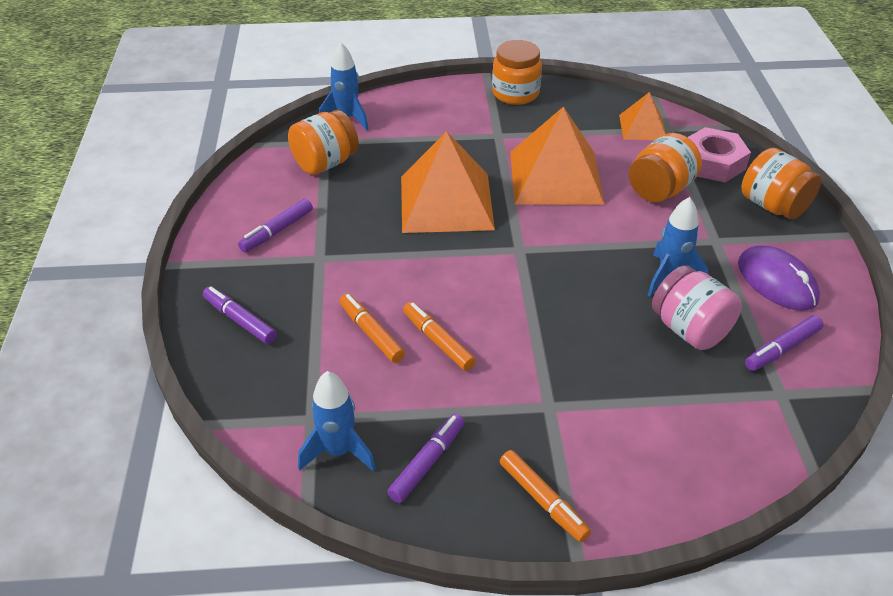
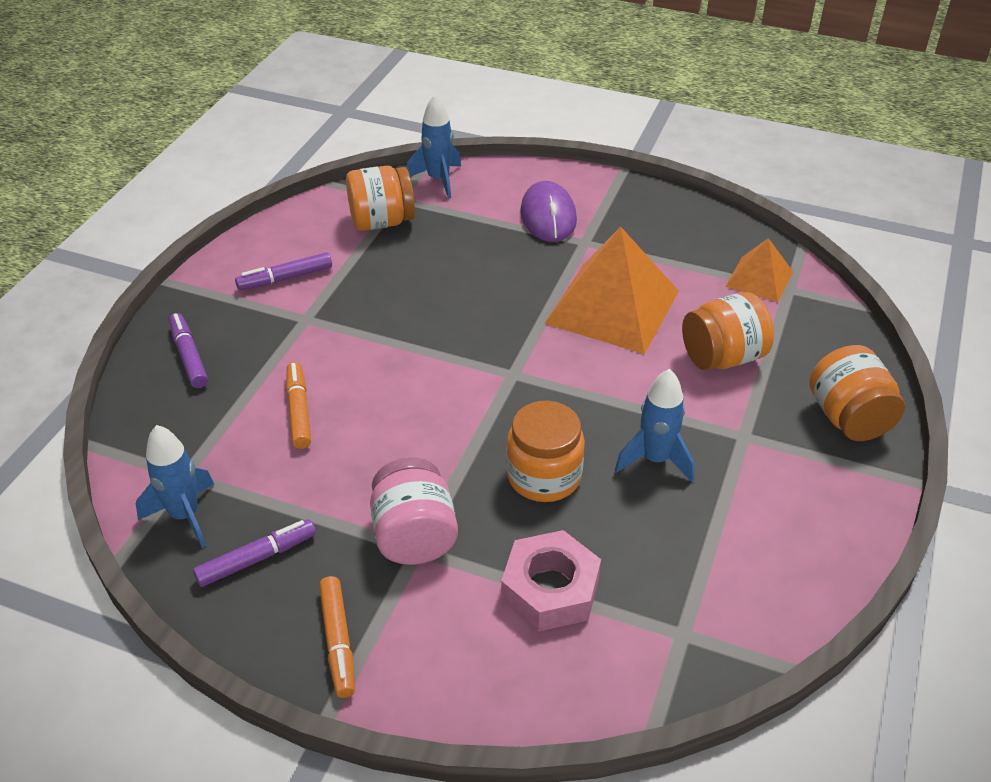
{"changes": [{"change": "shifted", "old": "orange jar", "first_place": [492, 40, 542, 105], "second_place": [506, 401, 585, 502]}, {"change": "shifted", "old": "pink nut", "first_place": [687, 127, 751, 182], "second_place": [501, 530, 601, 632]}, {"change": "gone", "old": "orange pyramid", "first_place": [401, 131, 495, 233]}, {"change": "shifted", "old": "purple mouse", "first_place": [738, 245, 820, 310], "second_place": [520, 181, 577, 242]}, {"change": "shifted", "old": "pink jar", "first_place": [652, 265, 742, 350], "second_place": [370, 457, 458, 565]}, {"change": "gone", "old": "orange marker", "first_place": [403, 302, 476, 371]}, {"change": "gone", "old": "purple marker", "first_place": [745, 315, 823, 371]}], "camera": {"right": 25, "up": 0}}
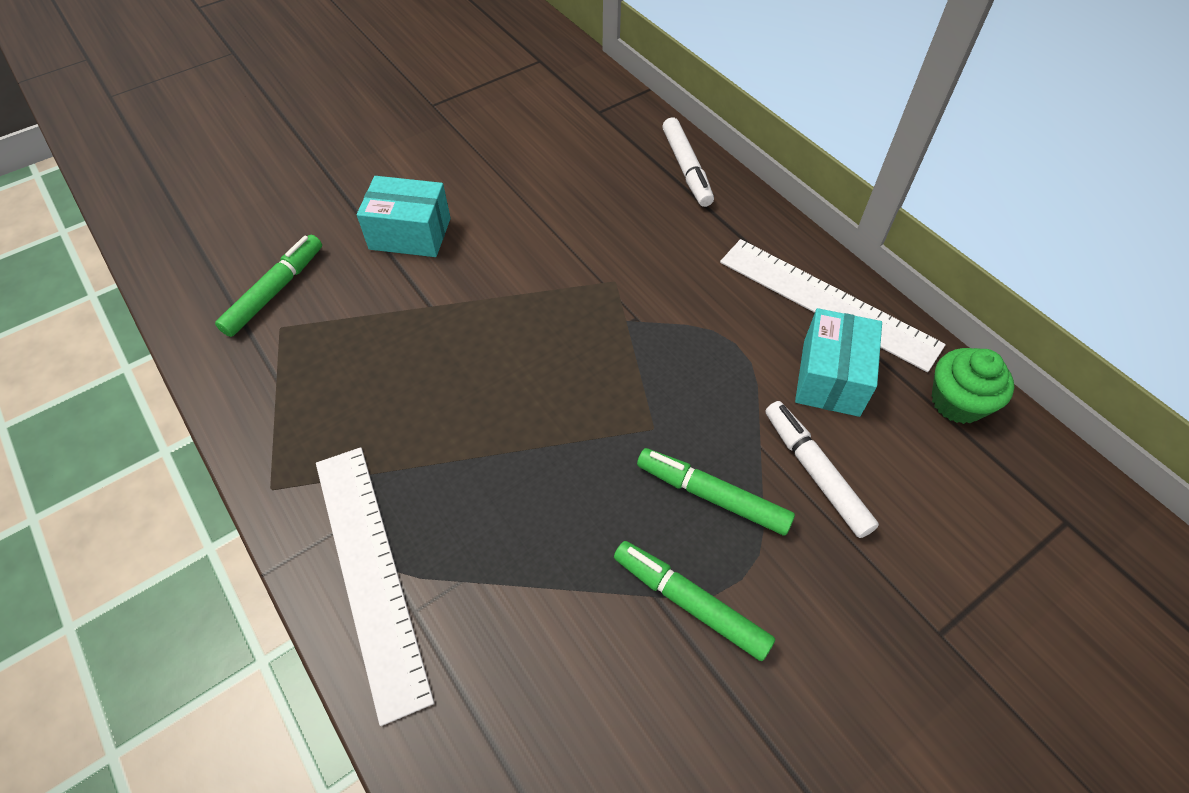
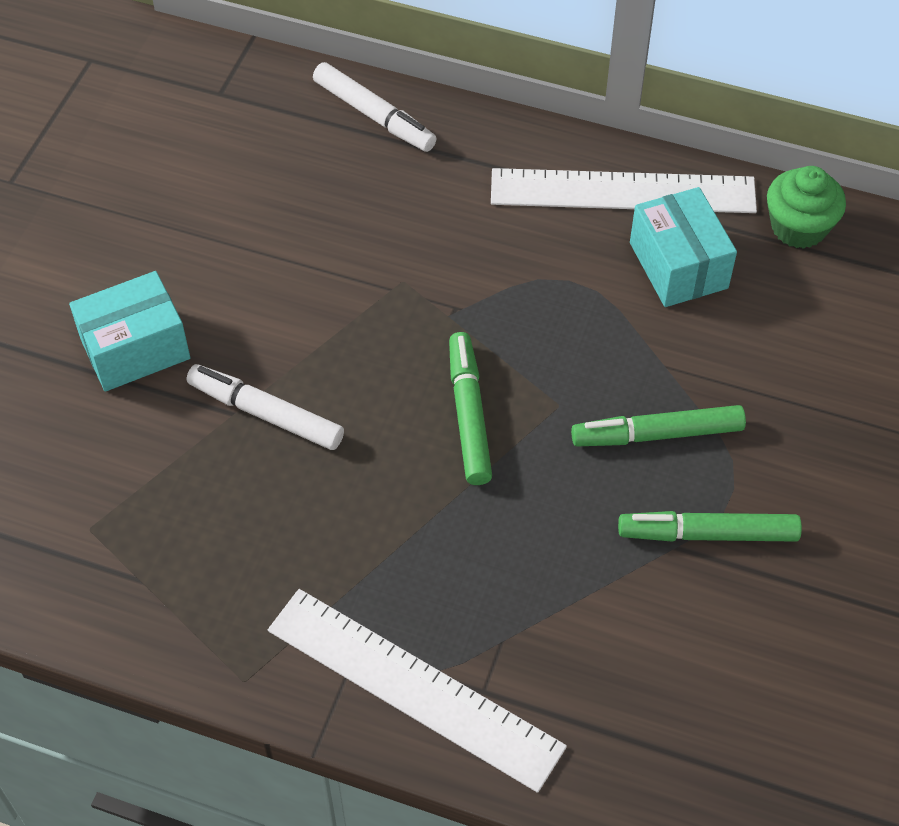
{"changes": [{"change": "shifted", "old": "green marker", "first_place": [215, 235, 322, 337], "second_place": [449, 332, 492, 485]}, {"change": "shifted", "old": "white marker", "first_place": [765, 401, 879, 538], "second_place": [187, 364, 344, 450]}], "camera": {"right": -35, "up": 0}}
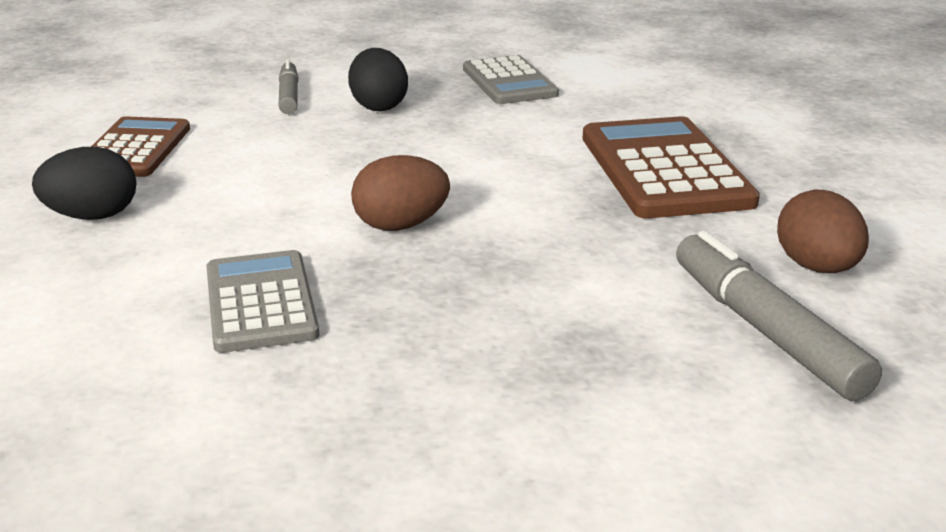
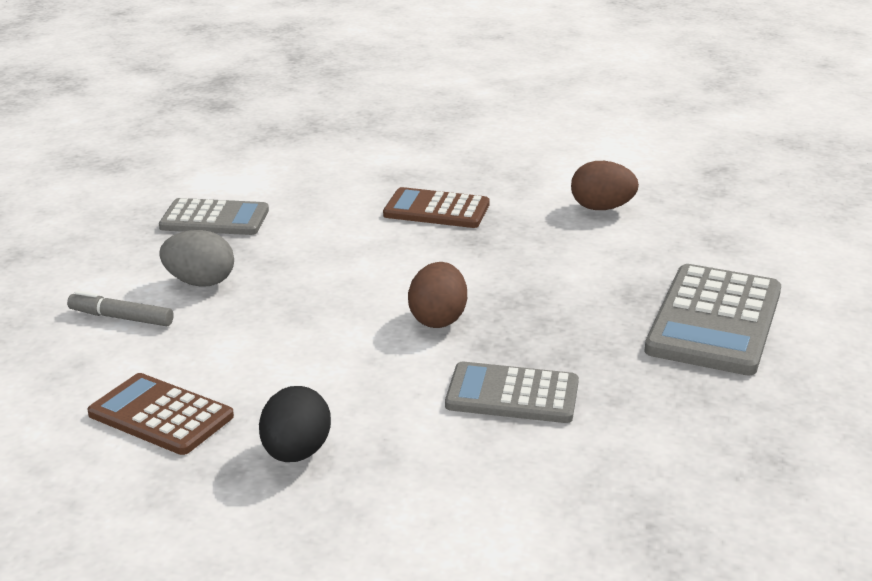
{"changes": [{"change": "repainted", "old": "black egg", "new": "grey egg", "first_place": [348, 48, 408, 111], "second_place": [159, 230, 234, 287]}, {"change": "scaled", "old": "brown calculator", "first_place": [583, 116, 760, 218], "second_place": [383, 187, 490, 228], "factor": 0.65}, {"change": "gone", "old": "grey marker", "first_place": [676, 231, 882, 401]}, {"change": "new", "new": "grey calculator", "second_place": [645, 264, 781, 375]}], "camera": {"right": -65, "up": 0}}
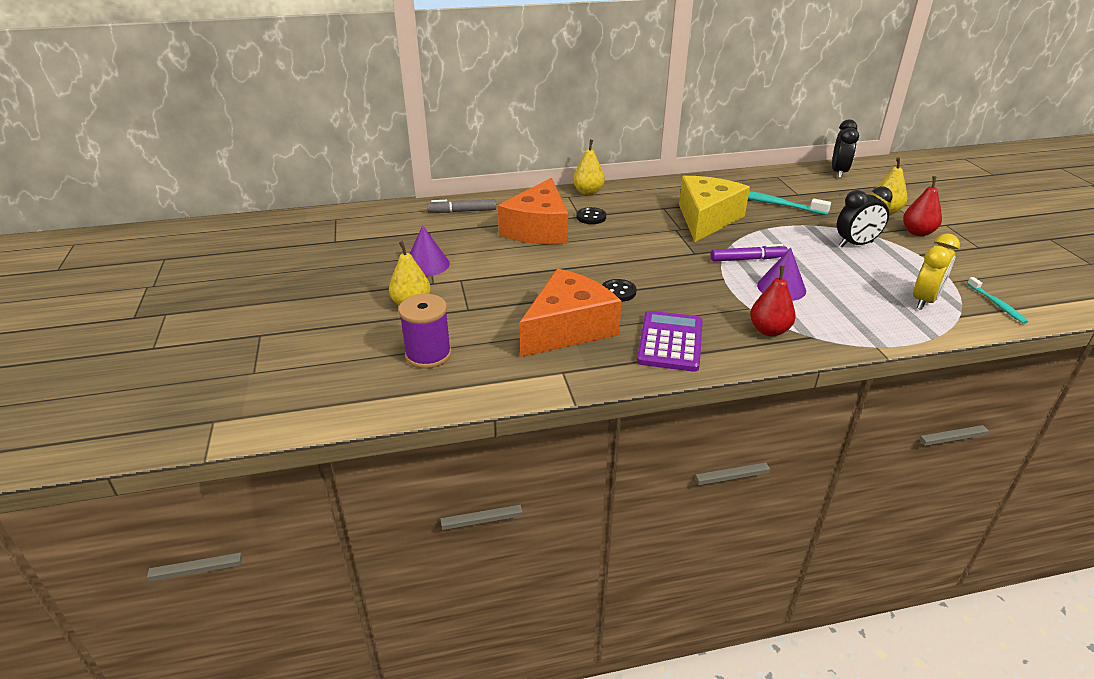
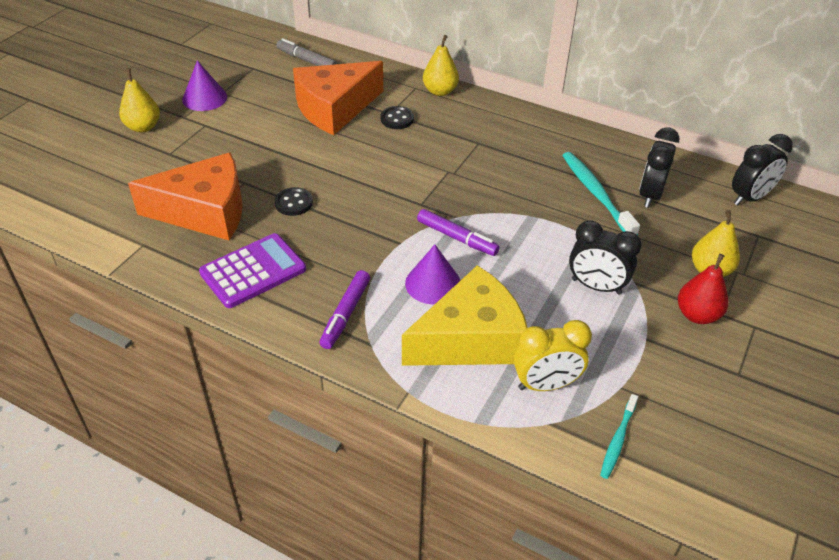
{"changes": [{"change": "shifted", "old": "yellow cheese", "first_place": [679, 176, 750, 242], "second_place": [402, 265, 528, 366]}, {"change": "swapped", "old": "red pear", "new": "purple marker", "first_place": [750, 266, 796, 336], "second_place": [319, 270, 370, 349]}, {"change": "gone", "old": "purple spool", "first_place": [398, 294, 451, 369]}, {"change": "new", "new": "black clock", "second_place": [639, 127, 680, 208]}], "camera": {"right": 40, "up": 10}}
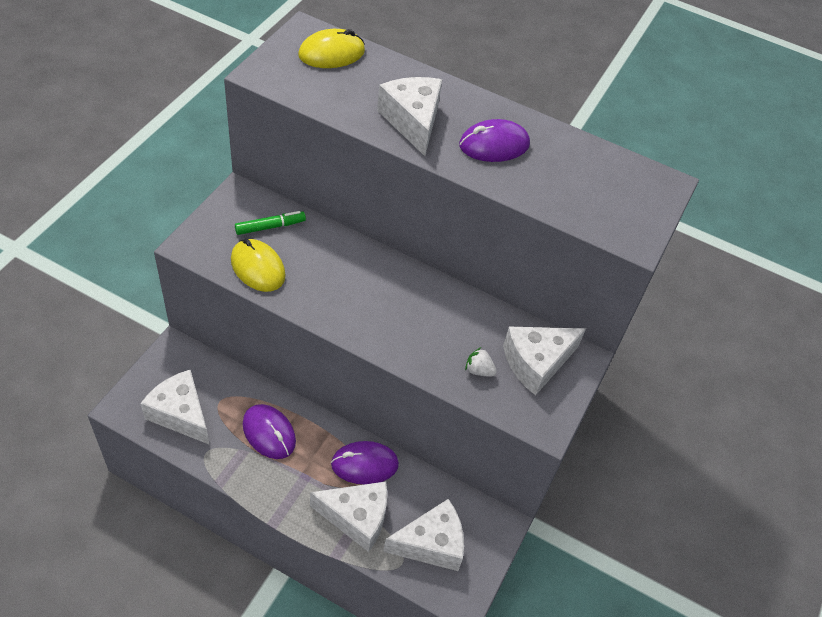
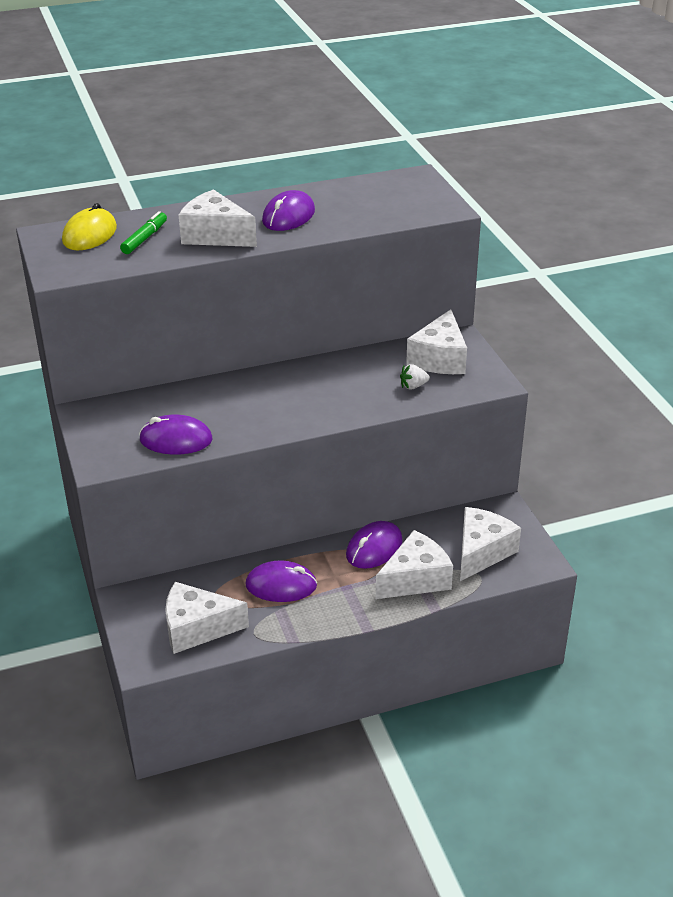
{"changes": [{"change": "shifted", "old": "green marker", "first_place": [235, 211, 306, 235], "second_place": [120, 211, 167, 254]}, {"change": "repainted", "old": "yellow mouse", "new": "purple mouse", "first_place": [231, 239, 286, 292], "second_place": [139, 415, 212, 455]}], "camera": {"right": -40, "up": -15}}
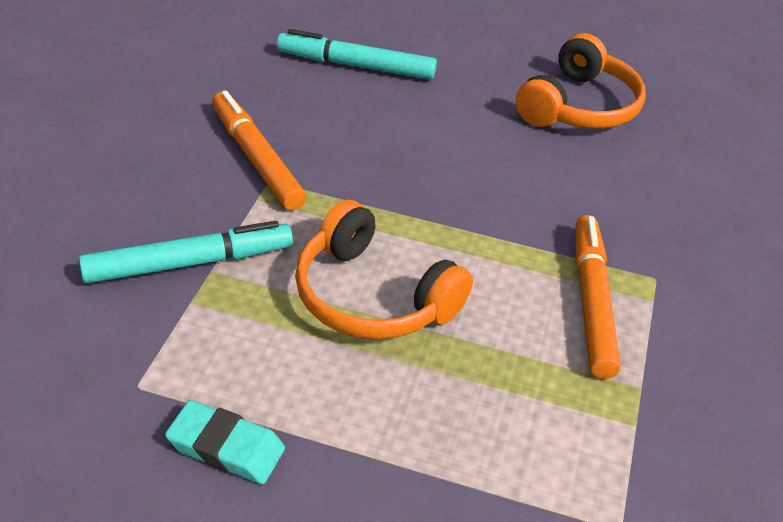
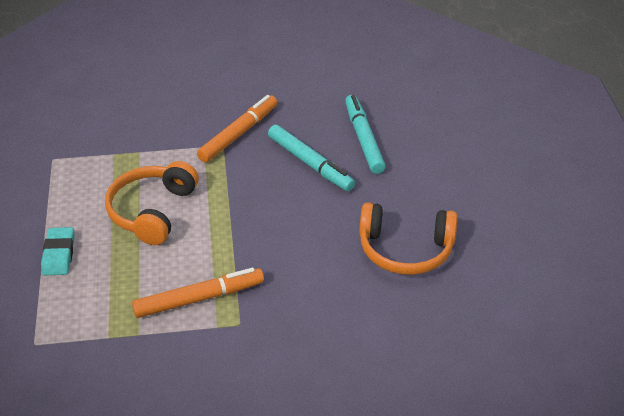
{"changes": [{"change": "shifted", "old": "turquoise marker", "first_place": [79, 221, 293, 284], "second_place": [268, 125, 355, 191]}, {"change": "shifted", "old": "turquoise eraser", "first_place": [165, 400, 285, 484], "second_place": [41, 227, 75, 275]}], "camera": {"right": 70, "up": 0}}
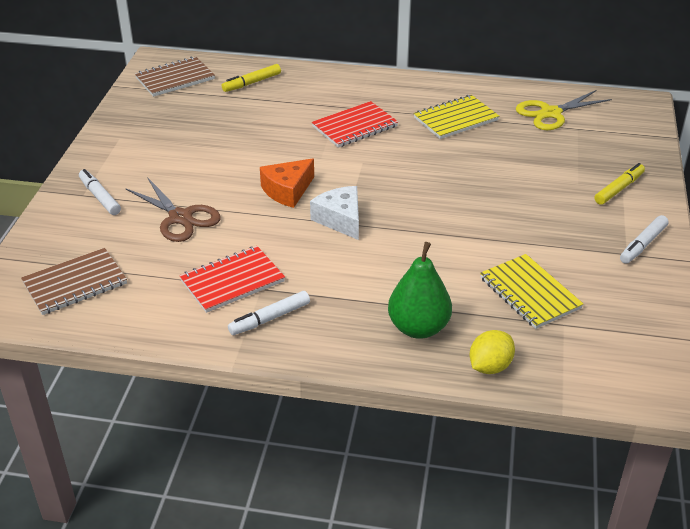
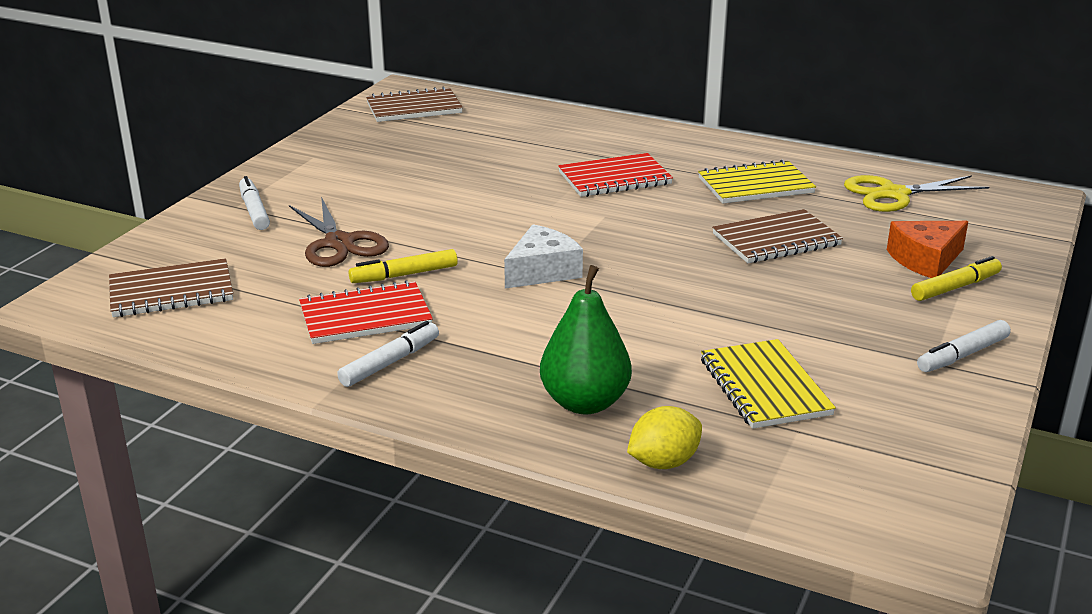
{"changes": [{"change": "shifted", "old": "yellow marker", "first_place": [222, 64, 281, 92], "second_place": [349, 249, 458, 283]}, {"change": "shifted", "old": "orange cheese", "first_place": [260, 158, 314, 208], "second_place": [887, 221, 968, 278]}, {"change": "rotated", "old": "white cheese", "first_place": [310, 186, 359, 240], "second_place": [504, 224, 583, 289], "degrees": 60}, {"change": "rotated", "old": "white marker", "first_place": [228, 291, 310, 335], "second_place": [337, 321, 439, 387], "degrees": 150}, {"change": "new", "new": "brown notebook", "second_place": [712, 209, 843, 263]}], "camera": {"right": 15, "up": -10}}
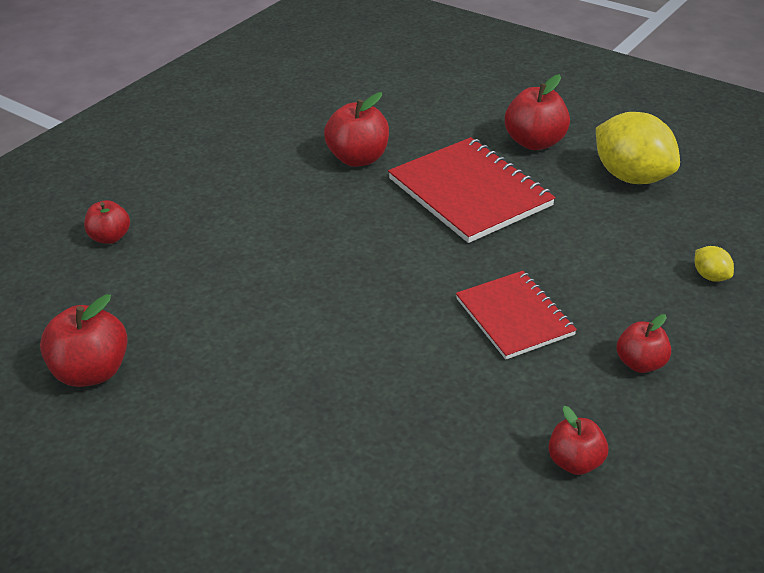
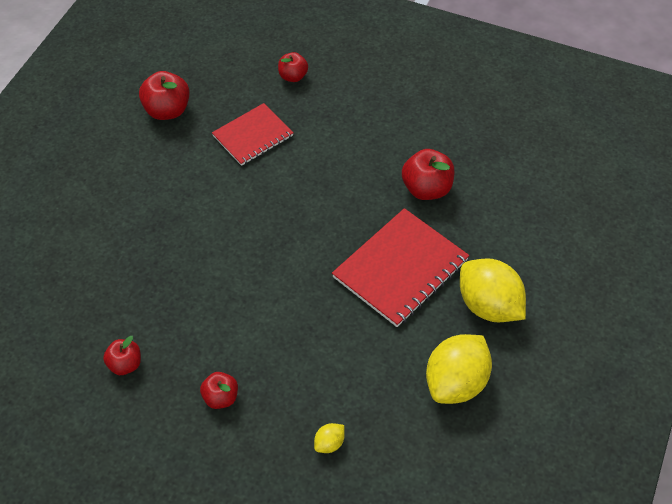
{"changes": [{"change": "swapped", "old": "red apple", "new": "yellow lemon", "first_place": [505, 74, 570, 150], "second_place": [460, 258, 526, 322]}, {"change": "shifted", "old": "red notebook", "first_place": [456, 271, 577, 360], "second_place": [212, 103, 294, 166]}], "camera": {"right": 75, "up": 15}}
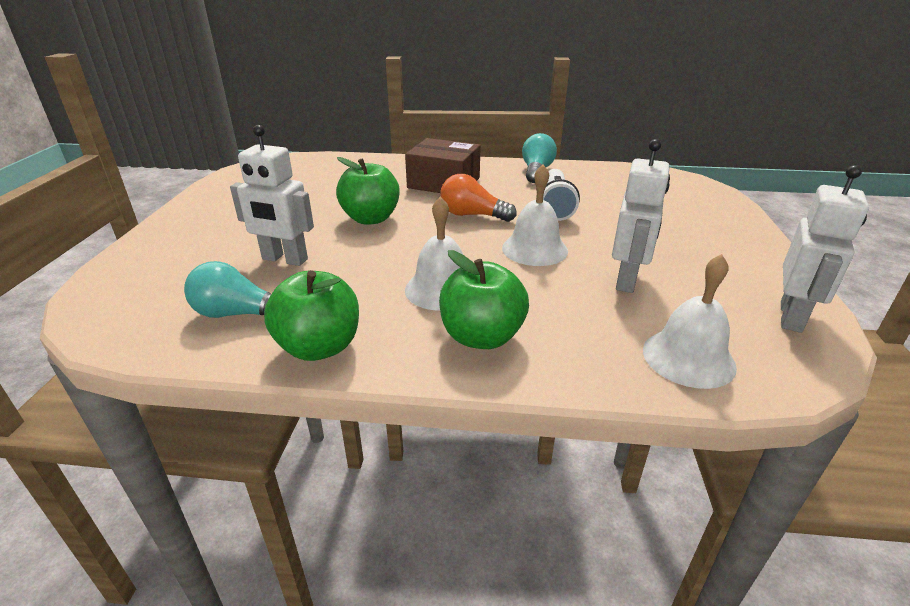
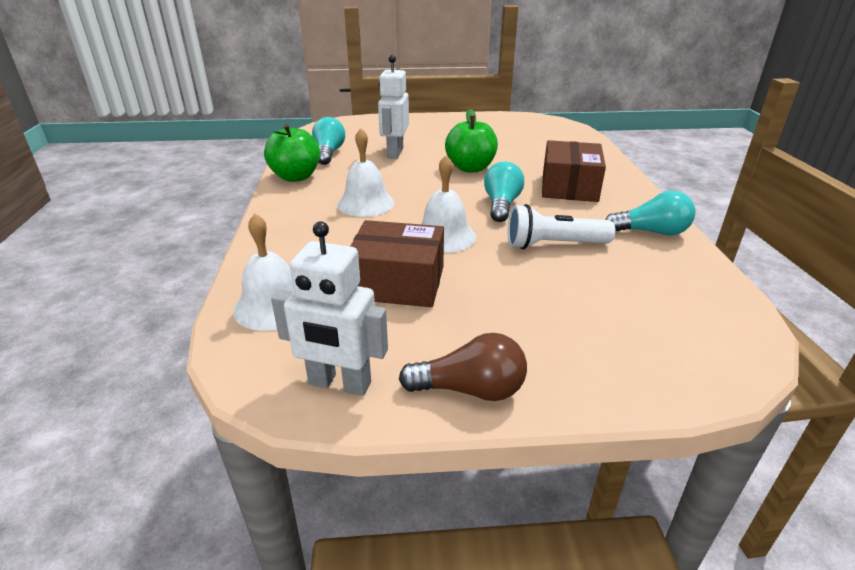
{"changes": [{"change": "swapped", "old": "white robot", "new": "brown box", "first_place": [612, 139, 670, 293], "second_place": [350, 220, 444, 307]}, {"change": "repainted", "old": "orange light bulb", "new": "turquoise light bulb", "first_place": [440, 174, 517, 222], "second_place": [484, 162, 524, 222]}, {"change": "gone", "old": "green apple", "first_place": [439, 250, 529, 349]}, {"change": "new", "new": "brown light bulb", "second_place": [399, 333, 527, 401]}], "camera": {"right": 80, "up": 0}}
